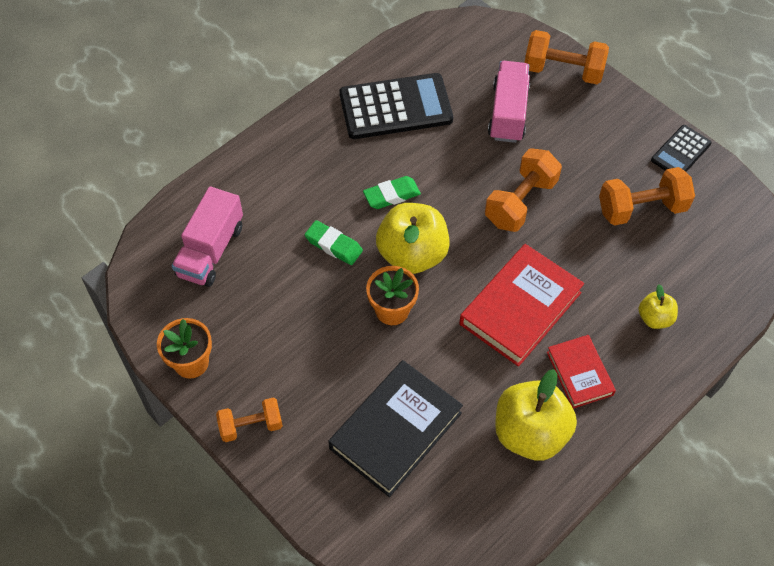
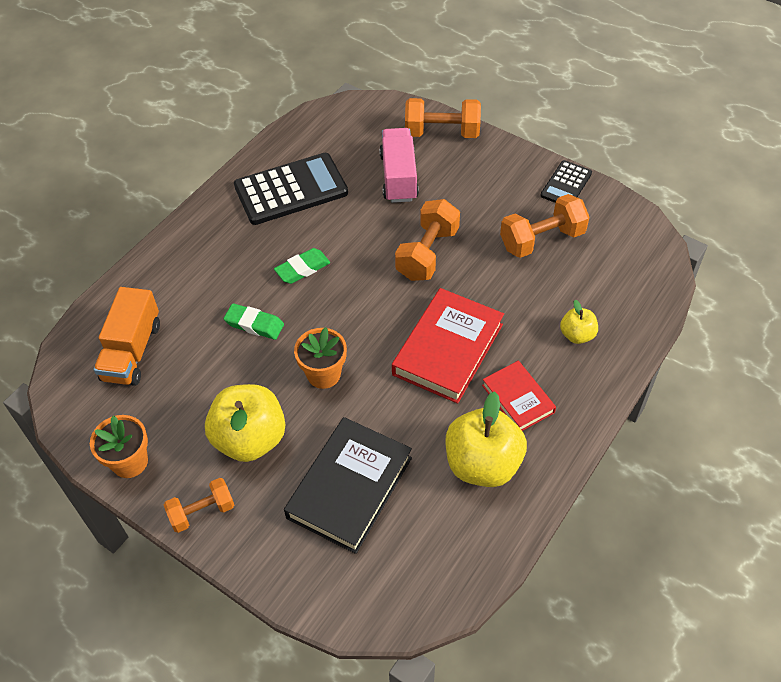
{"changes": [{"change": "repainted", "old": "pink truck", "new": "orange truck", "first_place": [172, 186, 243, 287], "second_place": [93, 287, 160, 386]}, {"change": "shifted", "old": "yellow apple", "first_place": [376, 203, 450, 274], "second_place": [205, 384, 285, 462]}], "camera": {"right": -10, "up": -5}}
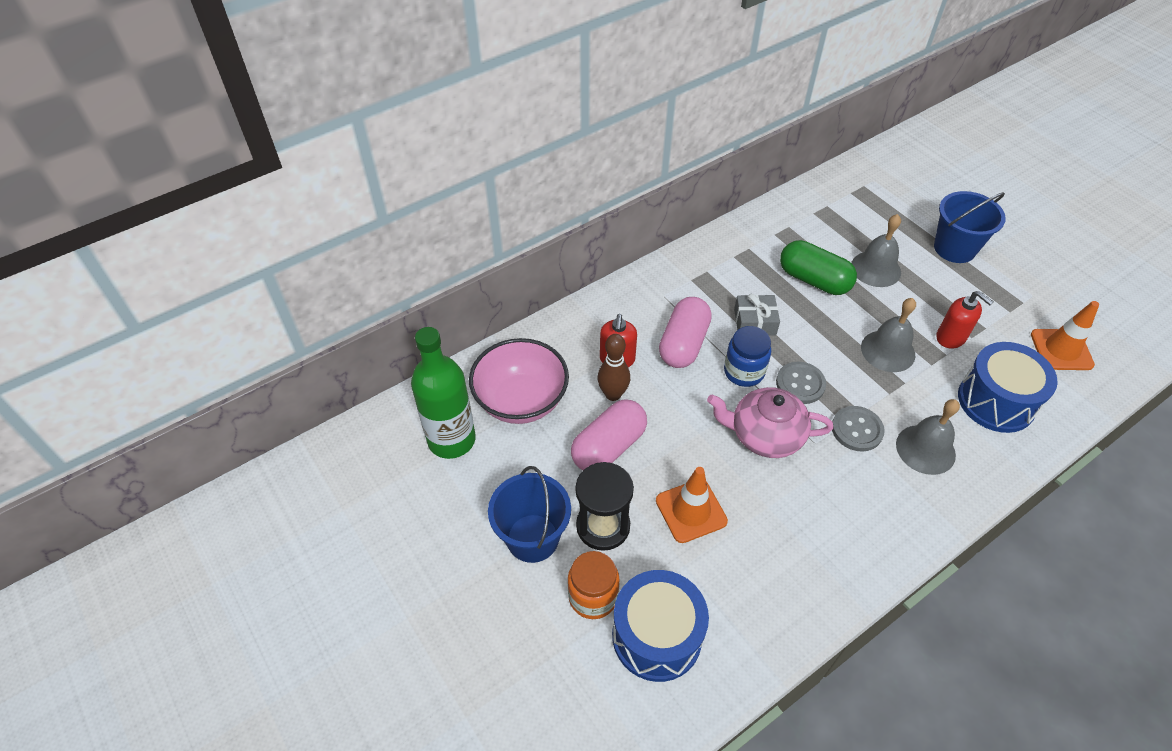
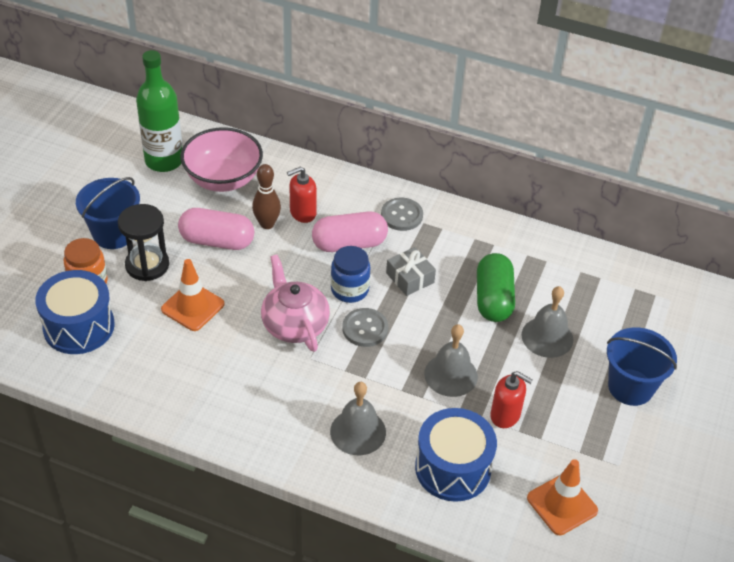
{"changes": [{"change": "rotated", "old": "red soap dispenser", "first_place": [936, 291, 993, 349], "second_place": [490, 371, 533, 428], "degrees": -75}, {"change": "shifted", "old": "grey button", "first_place": [832, 406, 885, 452], "second_place": [381, 198, 423, 231]}], "camera": {"right": 55, "up": -5}}
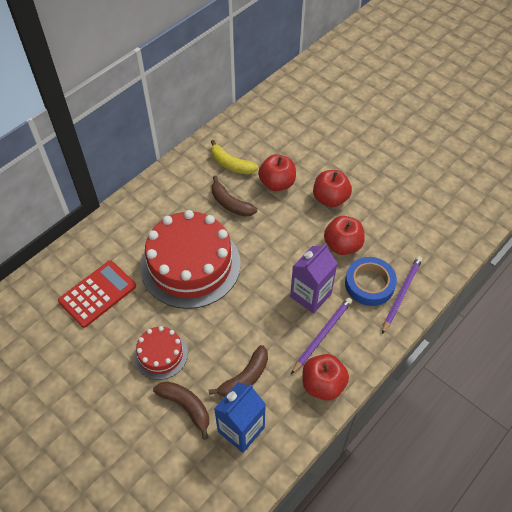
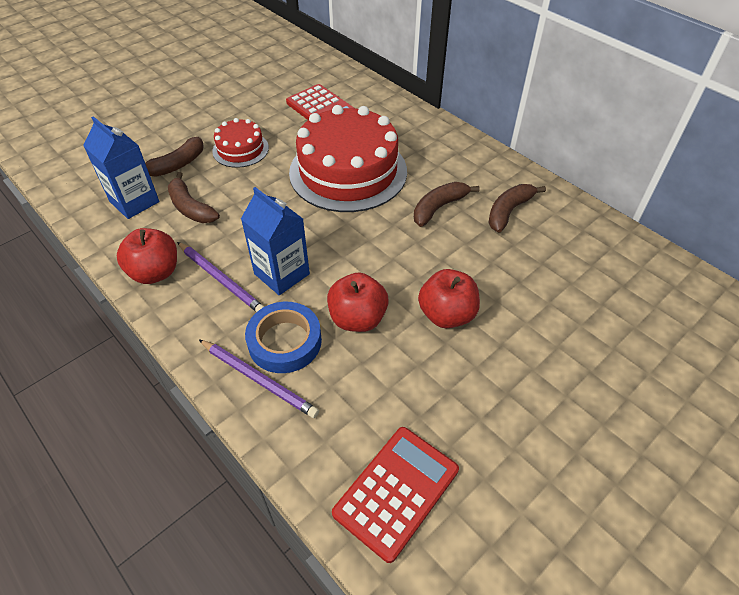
{"changes": [{"change": "repainted", "old": "yellow banana", "new": "brown banana", "first_place": [211, 140, 258, 174], "second_place": [488, 184, 546, 233]}, {"change": "gone", "old": "red apple", "first_place": [258, 154, 296, 191]}, {"change": "repainted", "old": "purple carton", "new": "blue carton", "first_place": [290, 243, 338, 314], "second_place": [241, 187, 310, 295]}, {"change": "new", "new": "red calculator", "second_place": [332, 427, 459, 563]}], "camera": {"right": 95, "up": -5}}
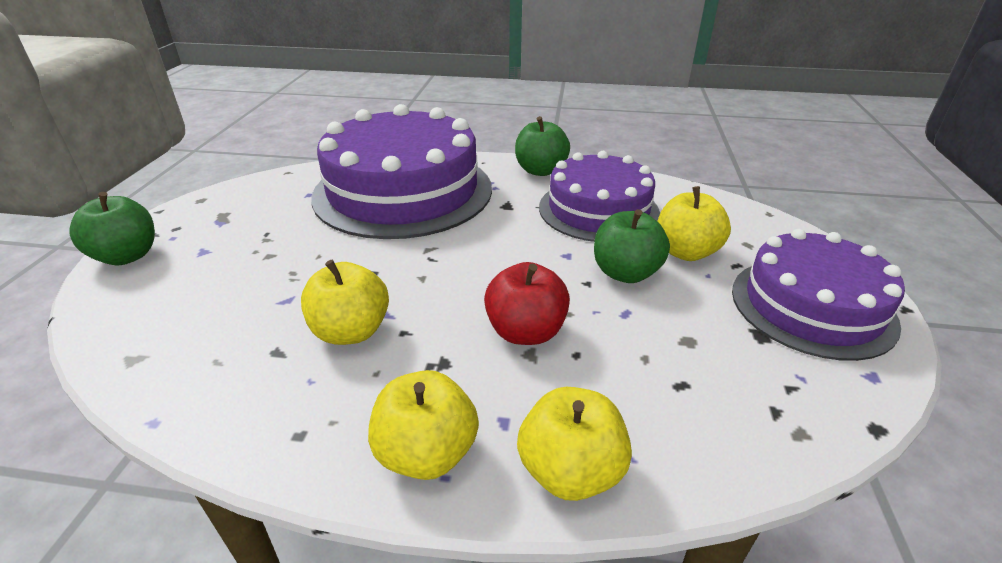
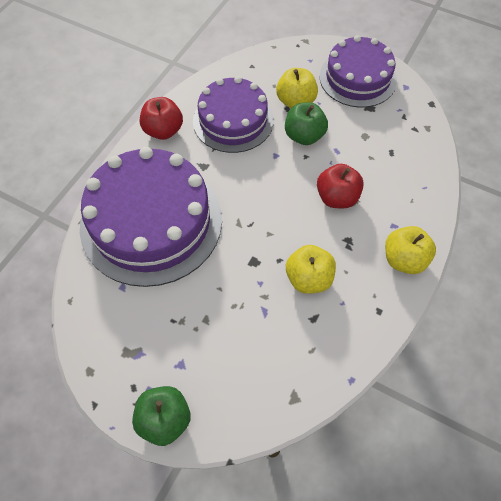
{"changes": [{"change": "repainted", "old": "green apple", "new": "red apple", "first_place": [515, 116, 570, 176], "second_place": [140, 97, 183, 140]}, {"change": "gone", "old": "yellow apple", "first_place": [517, 387, 632, 501]}], "camera": {"right": -70, "up": 25}}
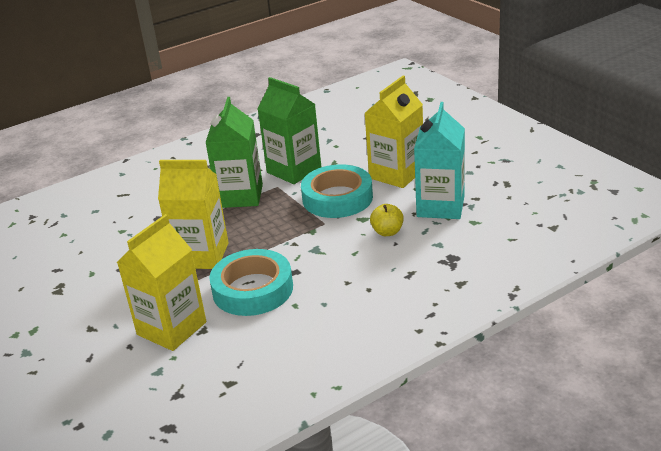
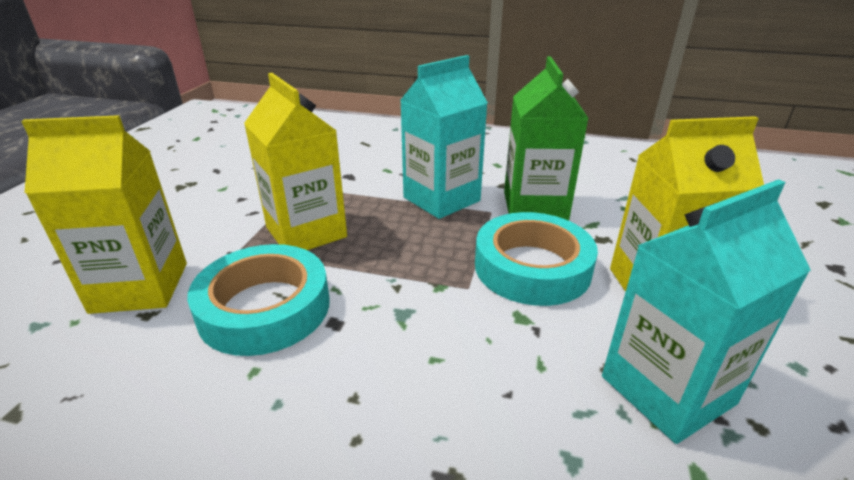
{"changes": [{"change": "repainted", "old": "green carton", "new": "turquoise carton", "first_place": [205, 97, 263, 208], "second_place": [400, 55, 488, 219]}, {"change": "gone", "old": "yellow apple", "first_place": [370, 204, 404, 236]}], "camera": {"right": 45, "up": 0}}
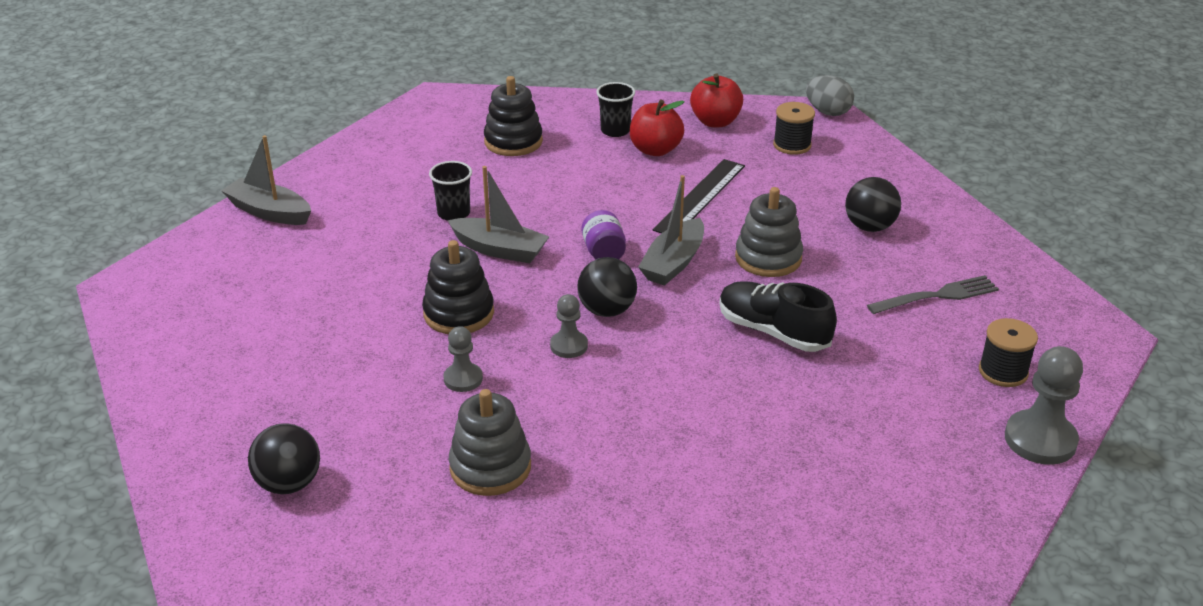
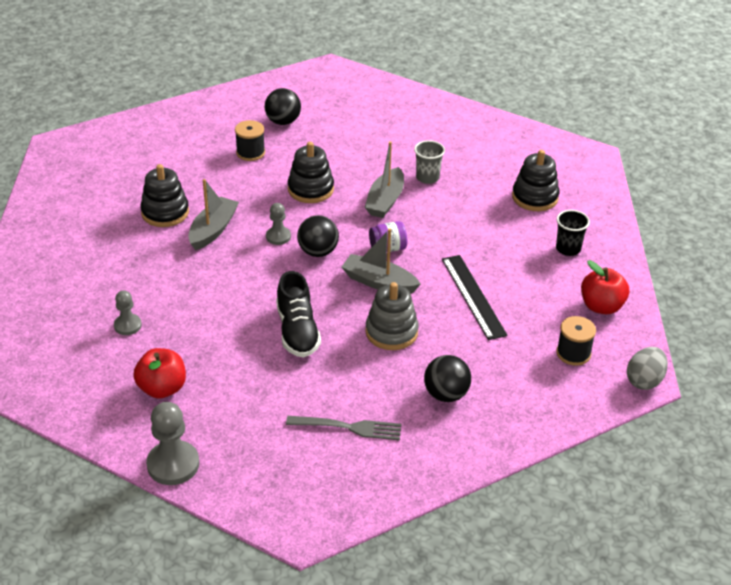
{"changes": [{"change": "shifted", "old": "red apple", "first_place": [630, 100, 685, 156], "second_place": [133, 348, 186, 399]}, {"change": "shifted", "old": "grey boat", "first_place": [221, 135, 311, 225], "second_place": [188, 179, 239, 250]}, {"change": "rotated", "old": "black ruler", "first_place": [653, 159, 745, 234], "second_place": [442, 255, 508, 340], "degrees": 45}, {"change": "repainted", "old": "black cup", "new": "grey cup", "first_place": [429, 161, 472, 221], "second_place": [414, 140, 445, 184]}, {"change": "rotated", "old": "grey fork", "first_place": [867, 275, 999, 314], "second_place": [286, 416, 402, 440], "degrees": -60}, {"change": "rotated", "old": "black shoe", "first_place": [719, 281, 837, 352], "second_place": [276, 271, 321, 357], "degrees": 135}, {"change": "shifted", "old": "black spool", "first_place": [979, 318, 1038, 387], "second_place": [235, 120, 265, 161]}, {"change": "shifted", "old": "grey pawn", "first_place": [444, 326, 483, 392], "second_place": [114, 290, 142, 335]}, {"change": "repainted", "old": "grey stacking toy", "new": "black stacking toy", "first_place": [449, 389, 531, 496], "second_place": [140, 164, 189, 227]}, {"change": "shifted", "old": "black ball", "first_place": [248, 423, 320, 494], "second_place": [265, 88, 301, 125]}], "camera": {"right": 85, "up": 5}}
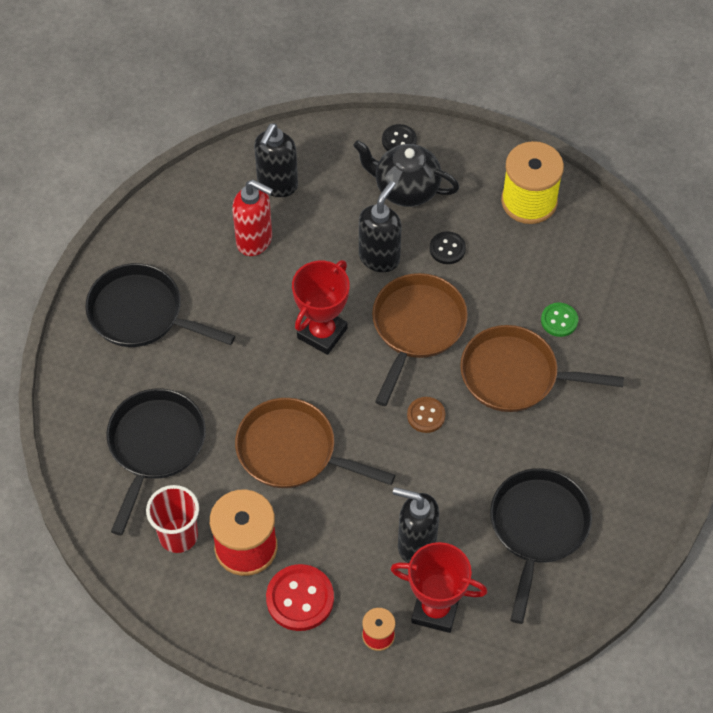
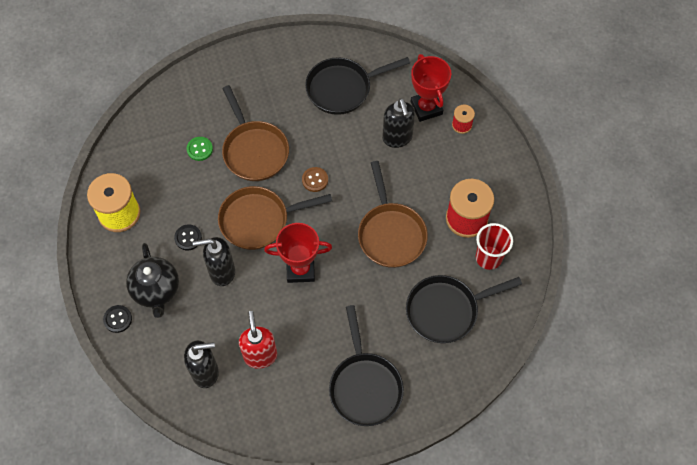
{"changes": [{"change": "gone", "old": "red button", "first_place": [266, 564, 334, 631]}], "camera": {"right": -125, "up": 5}}
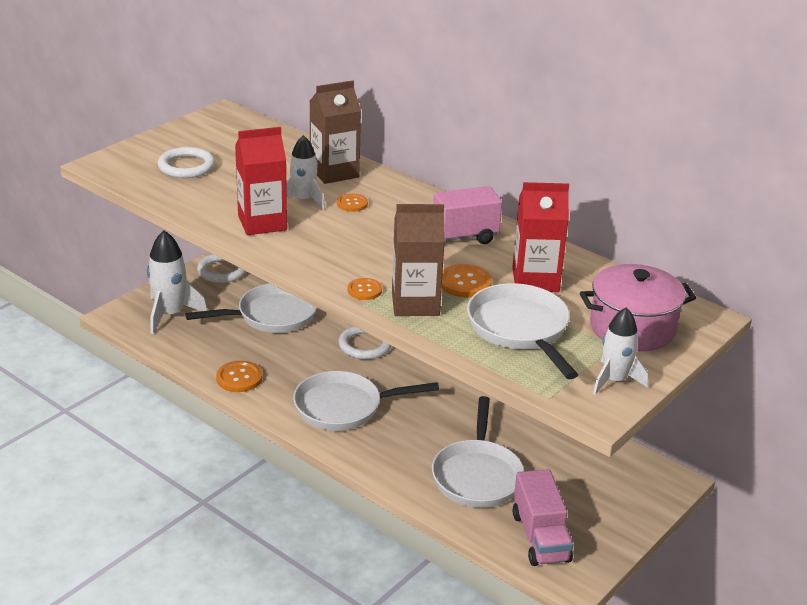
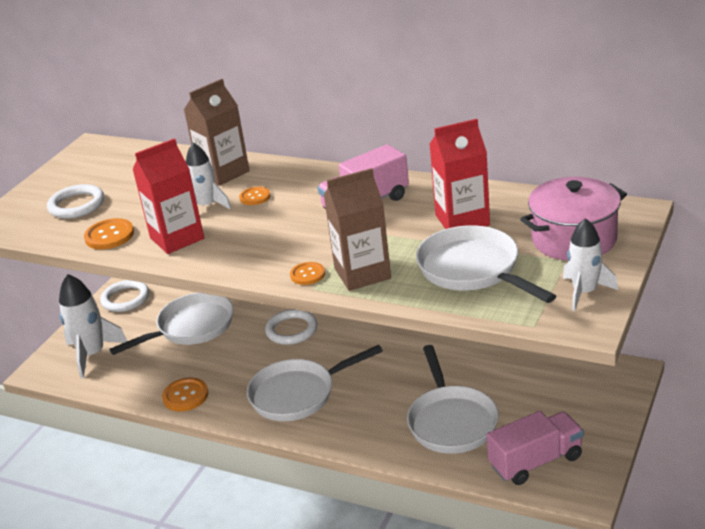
{"changes": [{"change": "shifted", "old": "orange button", "first_place": [442, 264, 492, 298], "second_place": [84, 218, 134, 250]}, {"change": "rotated", "old": "pink truck", "first_place": [513, 469, 573, 566], "second_place": [487, 411, 584, 485], "degrees": -90}], "camera": {"right": -10, "up": 0}}
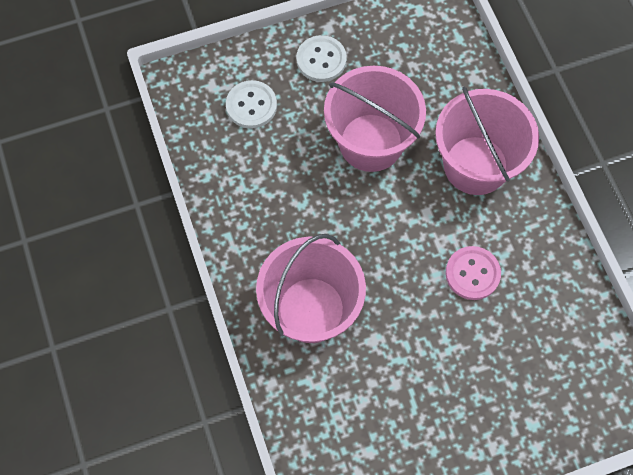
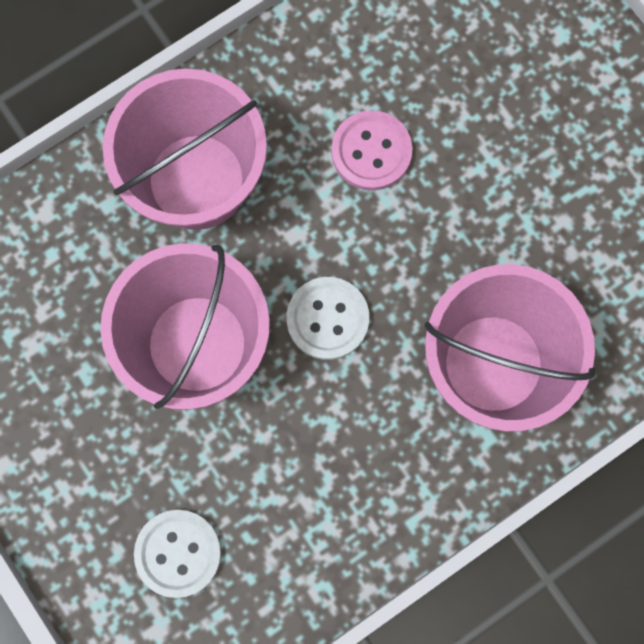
{"changes": [{"change": "shifted", "old": "white button", "first_place": [296, 35, 347, 82], "second_place": [287, 277, 369, 360]}], "camera": {"right": -105, "up": 10}}
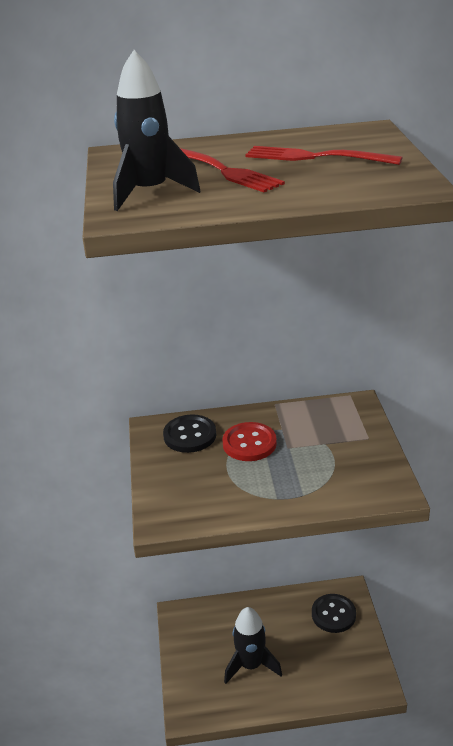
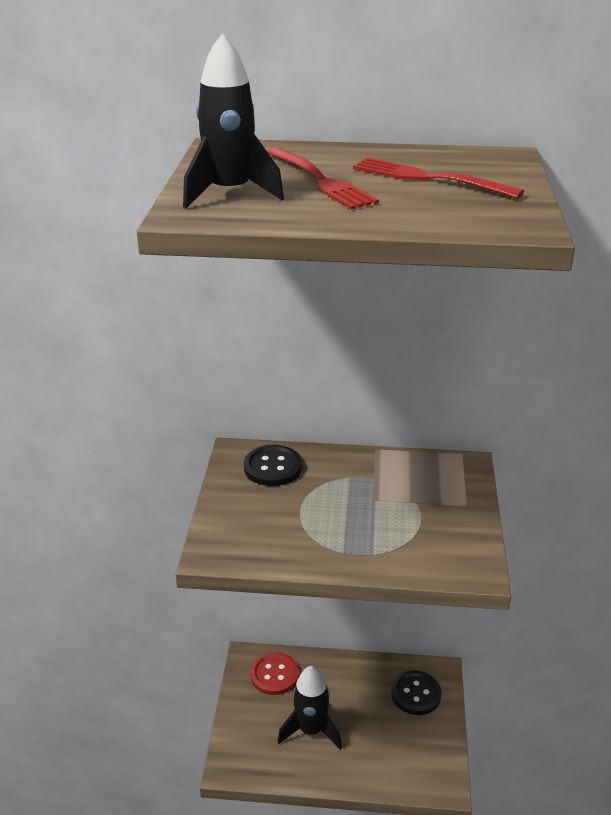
{"changes": [{"change": "shifted", "old": "red button", "first_place": [222, 422, 277, 461], "second_place": [250, 652, 299, 695]}], "camera": {"right": 10, "up": 0}}
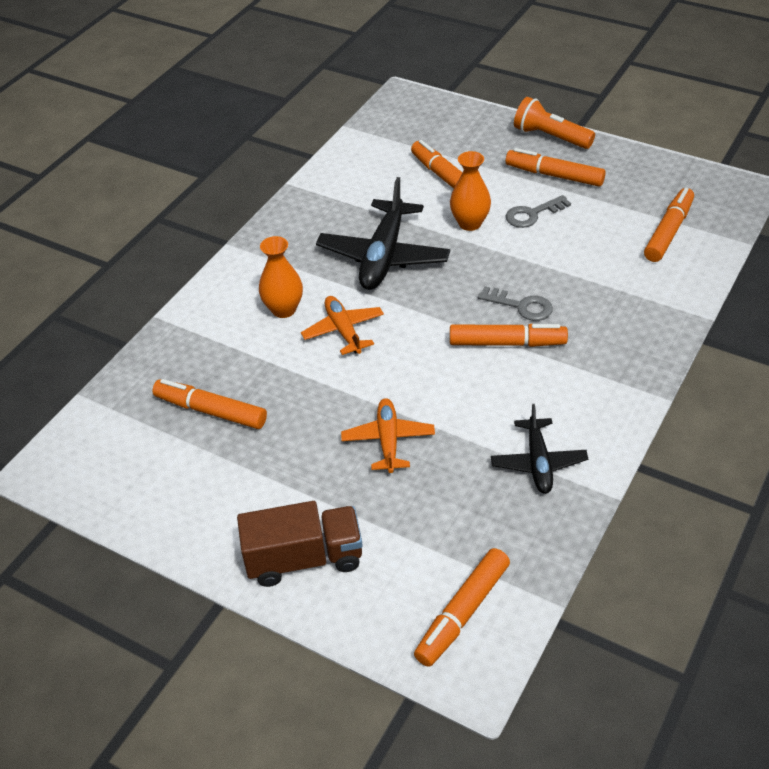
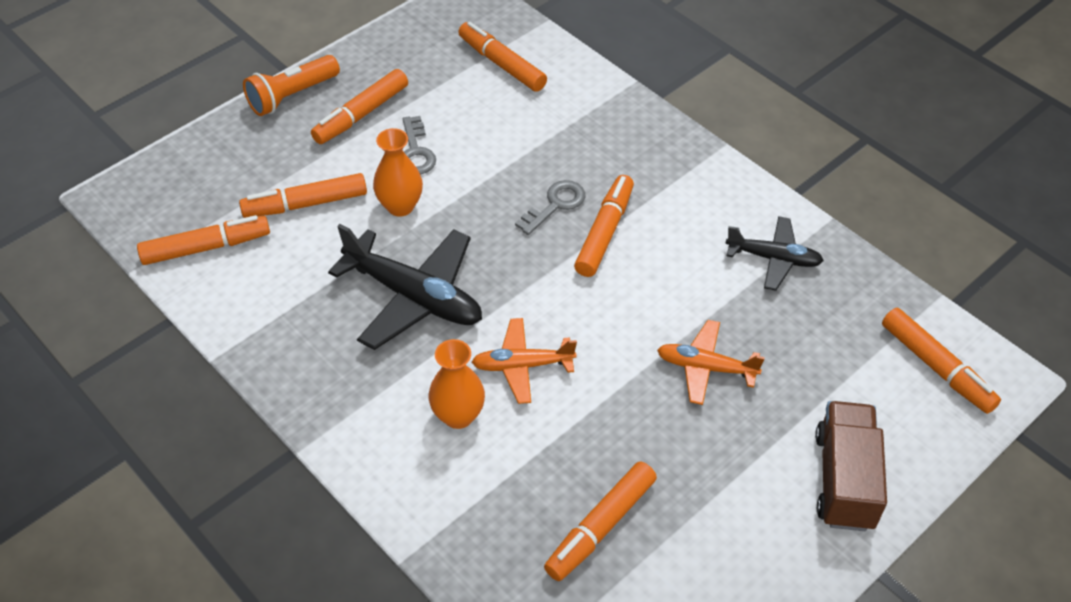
{"changes": [{"change": "new", "new": "orange marker", "second_place": [137, 215, 270, 265]}], "camera": {"right": -75, "up": 5}}
